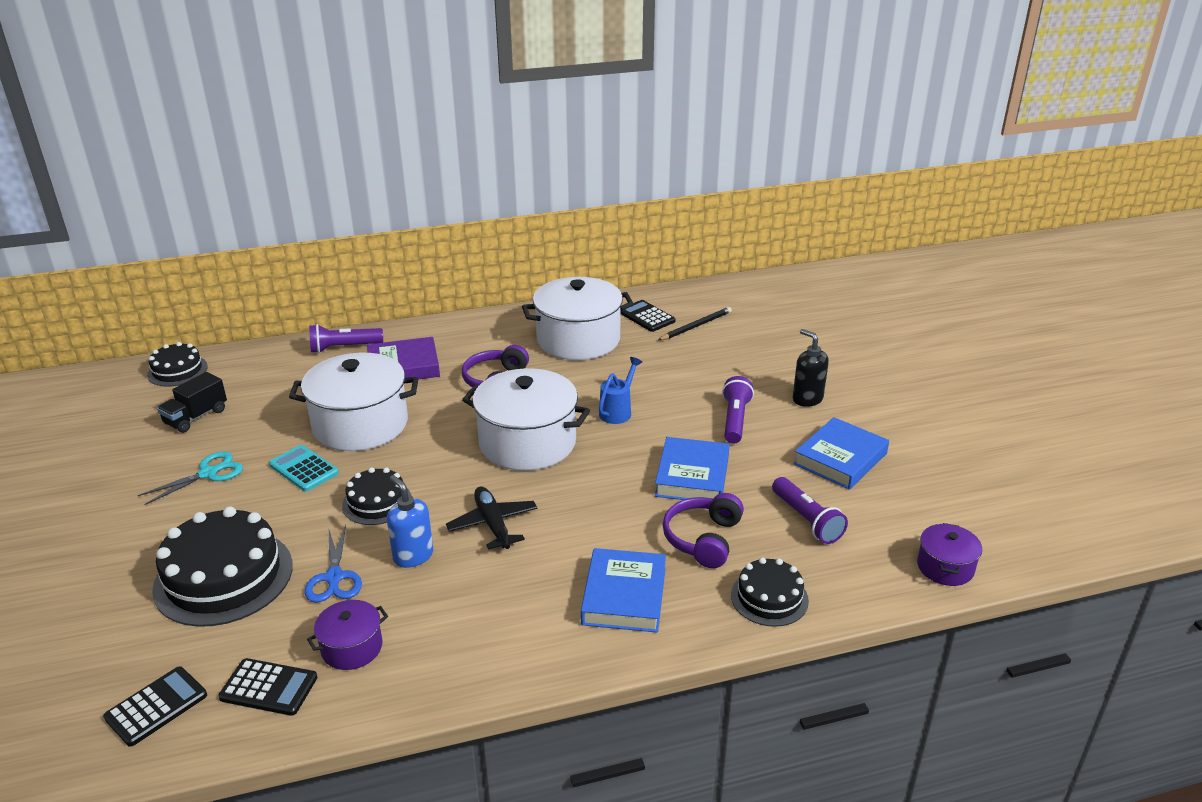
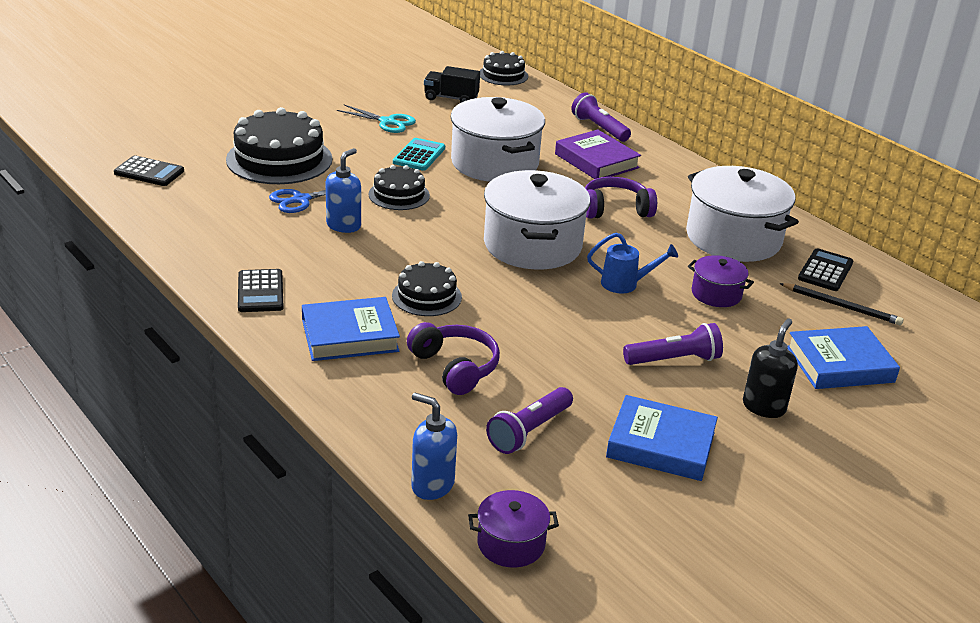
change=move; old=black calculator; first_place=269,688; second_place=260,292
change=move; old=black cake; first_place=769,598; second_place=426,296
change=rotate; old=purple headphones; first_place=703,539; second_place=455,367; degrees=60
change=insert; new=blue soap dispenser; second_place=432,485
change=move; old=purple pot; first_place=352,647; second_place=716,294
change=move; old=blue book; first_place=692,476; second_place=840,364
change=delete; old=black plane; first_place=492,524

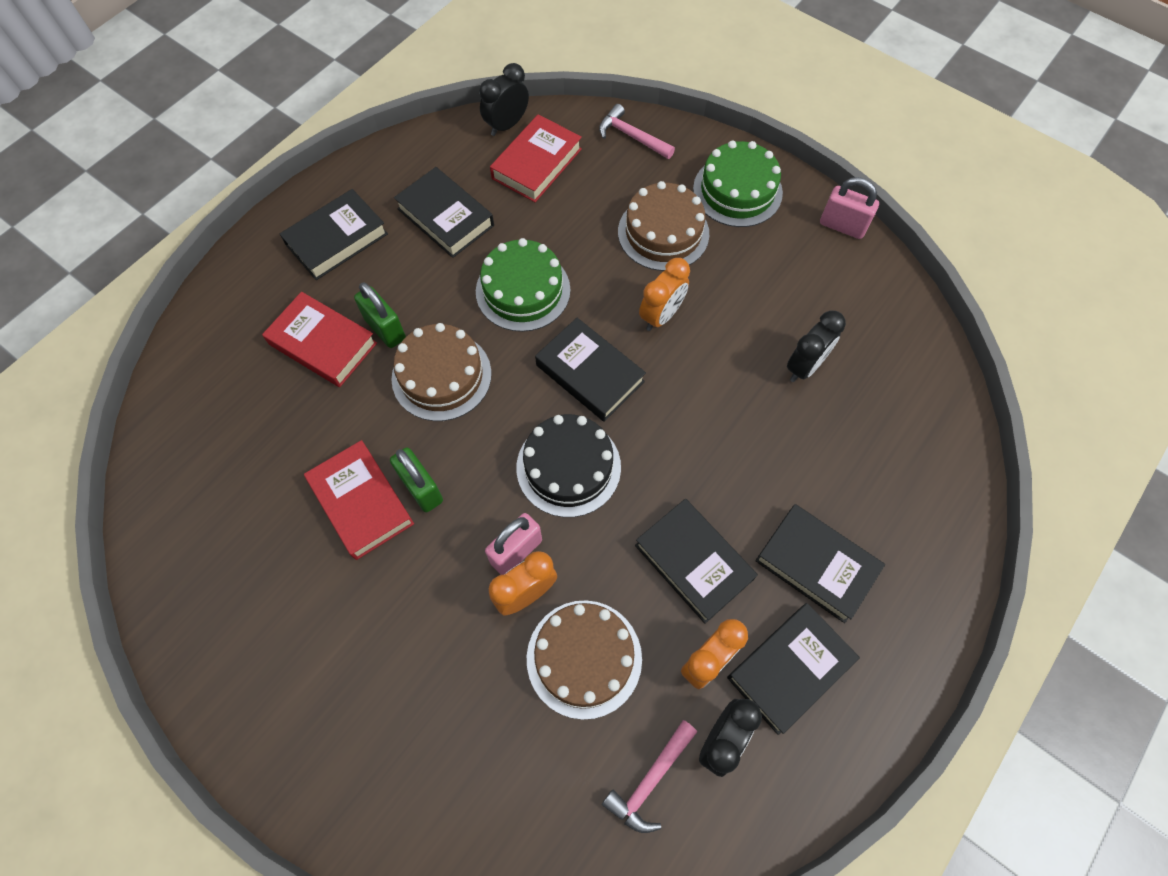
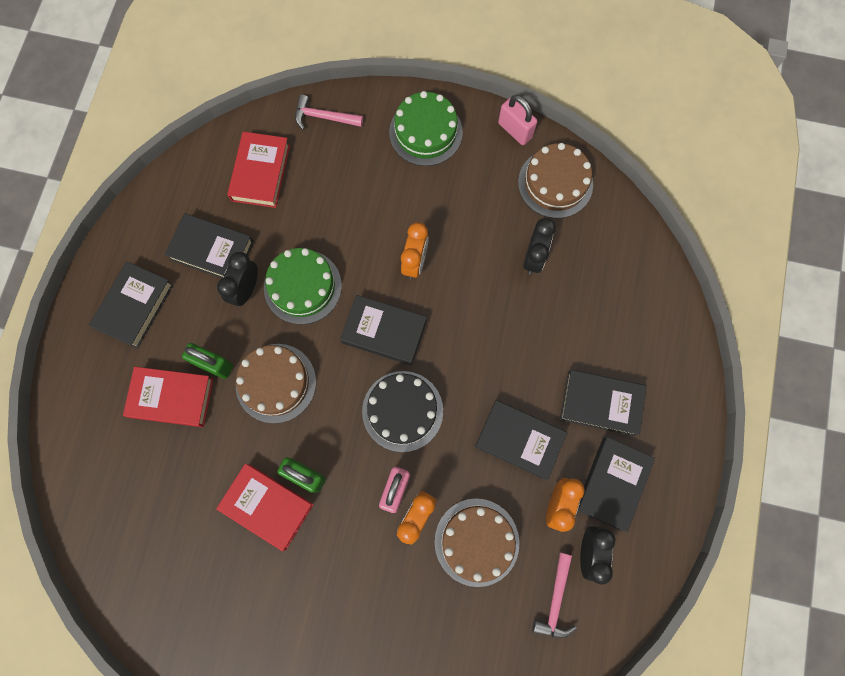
change=move; old=black clock; first_place=506,125; second_place=246,289
change=rotate; old=pink padlock; first_place=842,226; second_place=515,130; degrees=45
change=move; old=brown cake; first_place=663,233; second_place=555,183

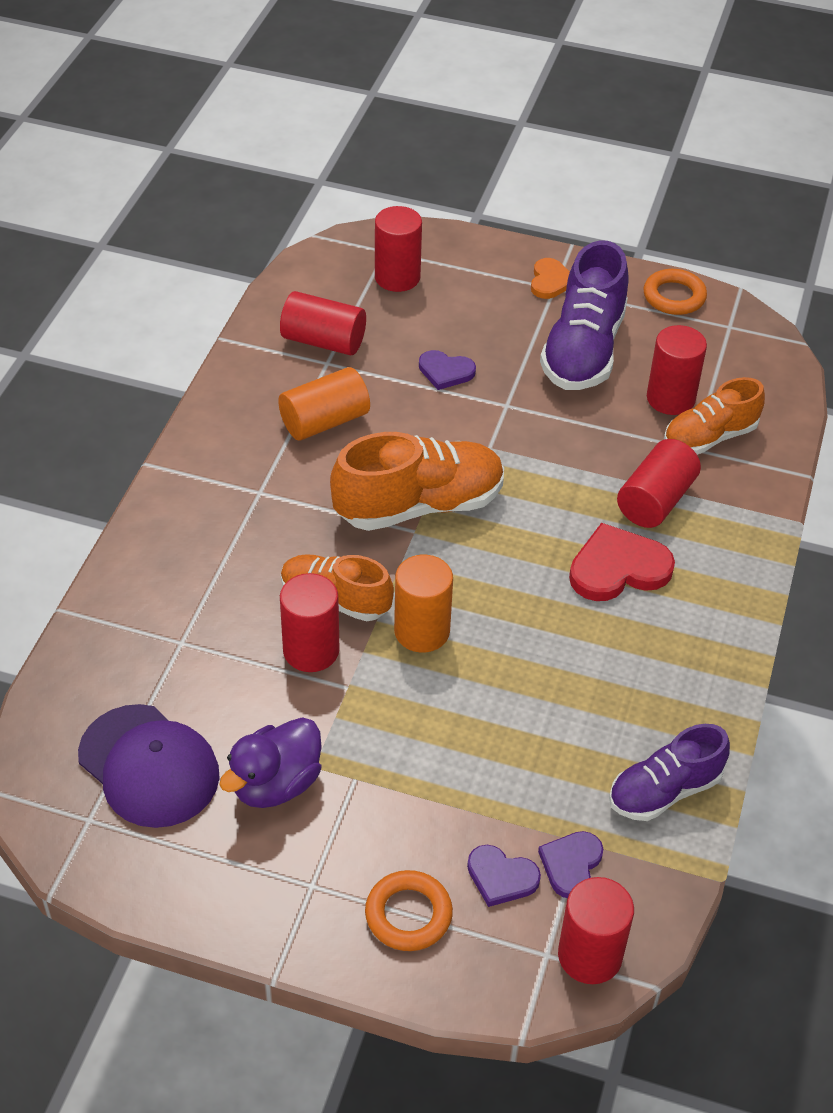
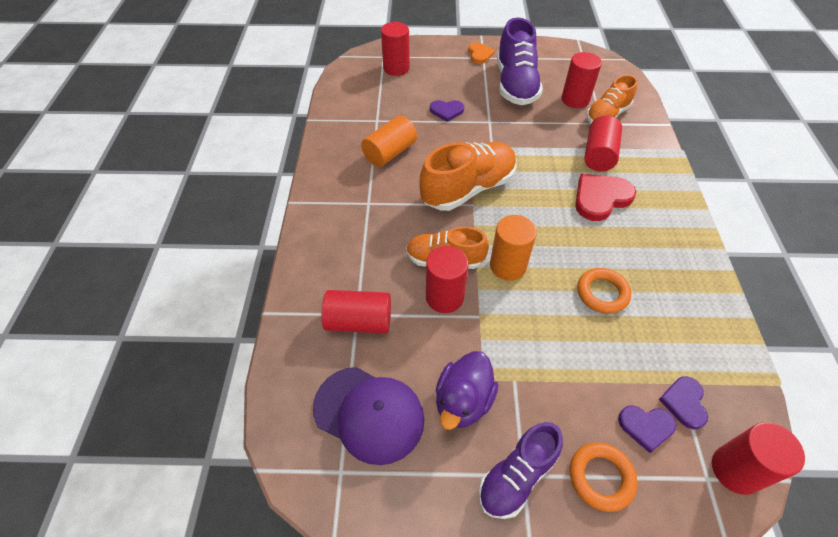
change=move; old=red cylinder; first_place=323,341; second_place=359,321
change=move; old=purple shoe; first_place=664,791; second_place=517,476
change=move; old=orange ring; first_place=674,296; second_place=602,293

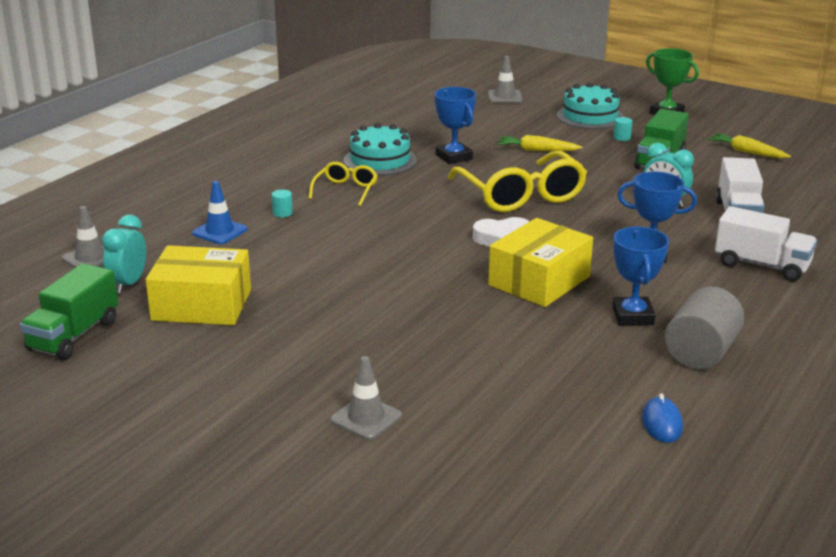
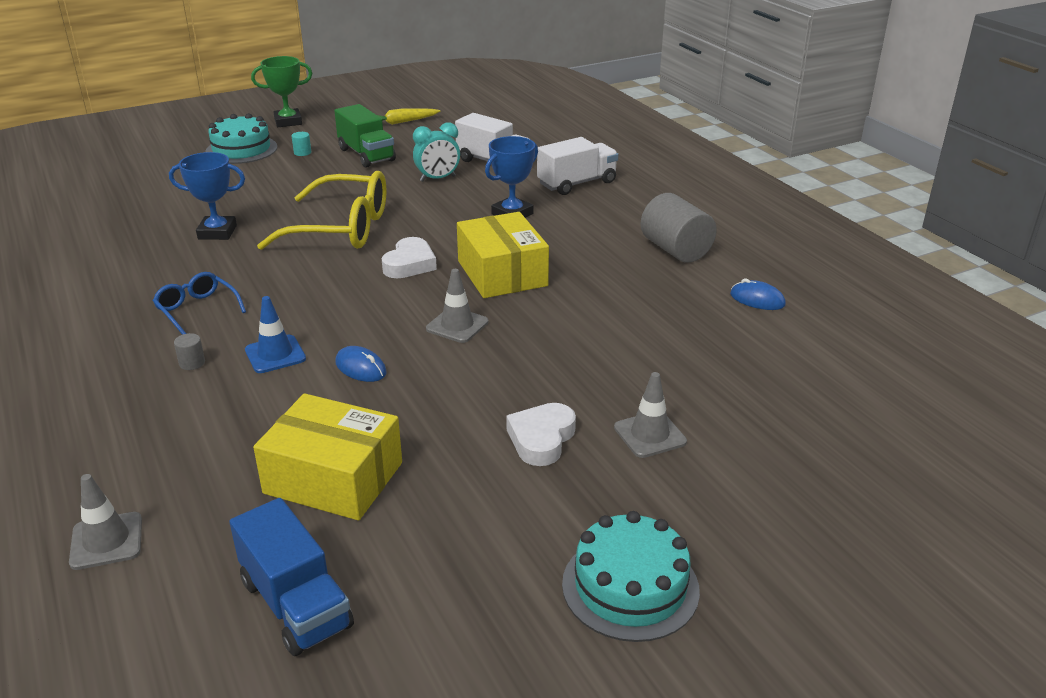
change=recolor; old=yellow glasses; new=blue glasses; first_place=345,190; second_place=197,310
change=recolor; old=turquoise cylinder; new=grey cylinder; first_place=282,213; second_place=192,363
change=recolor; old=green truck; new=blue truck; first_place=73,335; second_place=296,604
change=move; old=blue traffic cone; first_place=219,231; second_place=275,354
change=rotate; old=yellow box; first_place=202,305; second_place=333,478; degrees=75
change=insert; new=blue mouse; second_place=360,368
change=move; old=grey traffic cone; first_place=505,97; second_place=457,325
change=insert; new=white heart; second_place=541,439
change=move; old=turquoise cake; first_place=380,160; second_place=630,587
change=delete; old=turquoise clock; first_place=128,284
change=delete; old=yellow carrot; first_place=537,150
change=delete; old=blue trophy; first_place=633,316

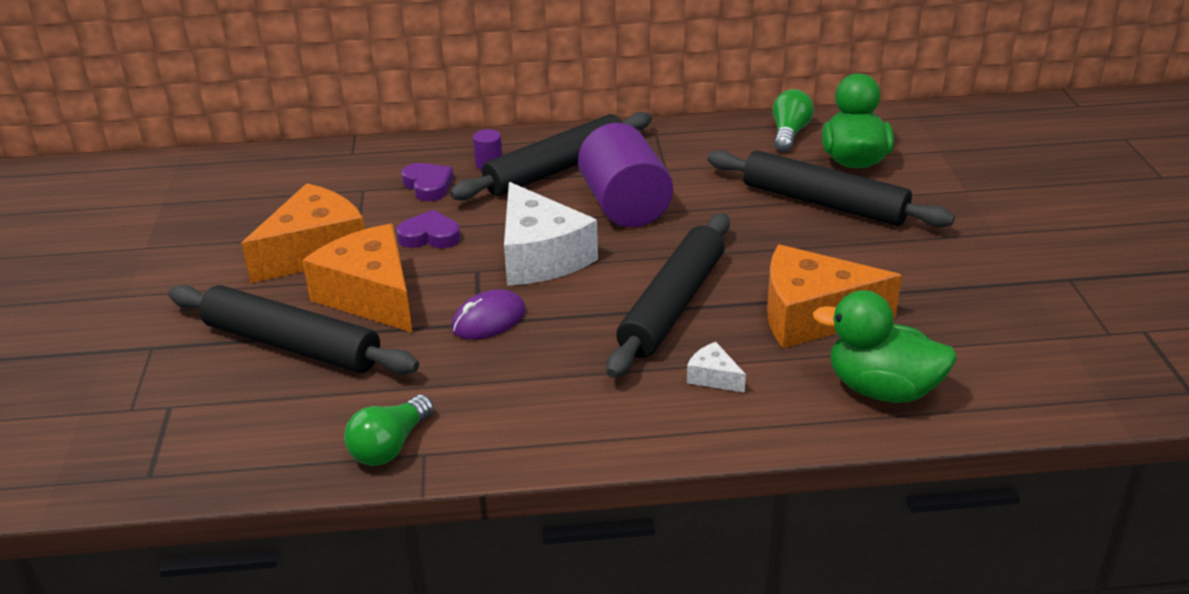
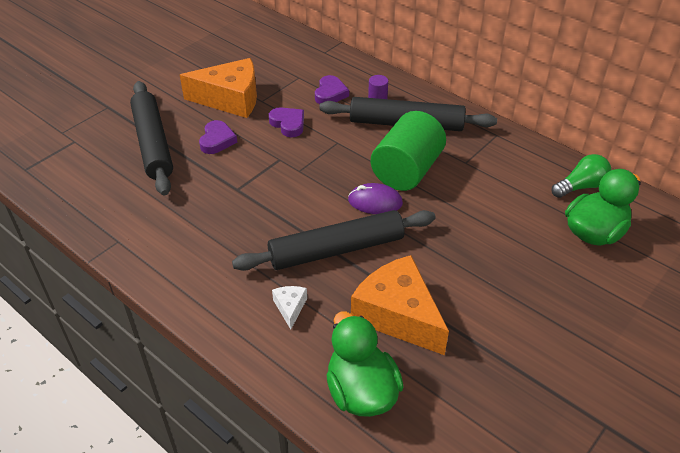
change=replace; old=orange cheese; new=purple heart; first_place=371,296; second_place=217,140
change=move; old=purple mouse; first_place=488,320; second_place=375,202
change=recolor; old=purple cylinder; new=green cylinder; first_place=624,206; second_place=406,170
change=delete; old=green light bulb; first_place=390,446
change=delete; old=white cheese; first_place=540,256
change=delete; old=black rolling pin; first_place=823,203

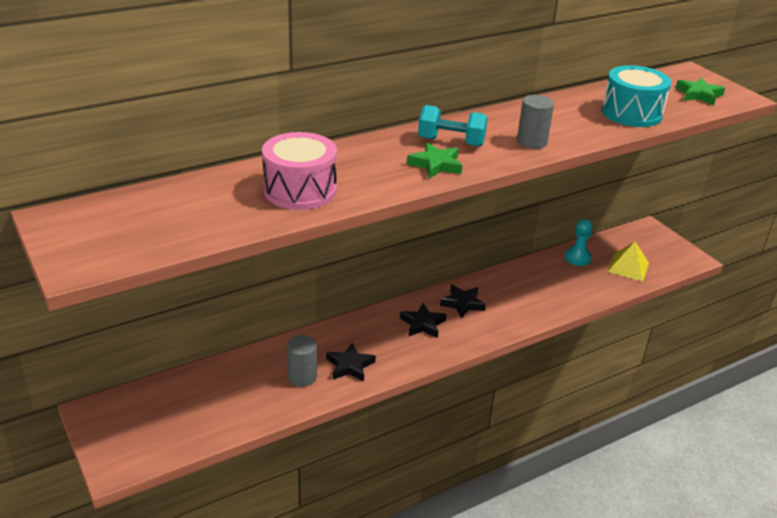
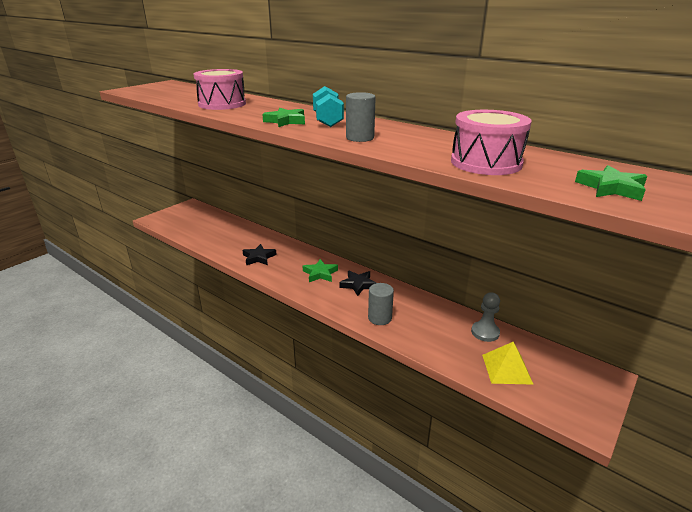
change=recolor; old=black star; new=green star; first_place=422,324; second_place=320,273
change=move; old=grey cylinder; first_place=302,377; second_place=380,318
change=recolor; old=turquoise drum; new=pink drum; first_place=631,113; second_place=486,163
change=recolor; old=turquoise pawn; new=grey pawn; first_place=577,258; second_place=485,332

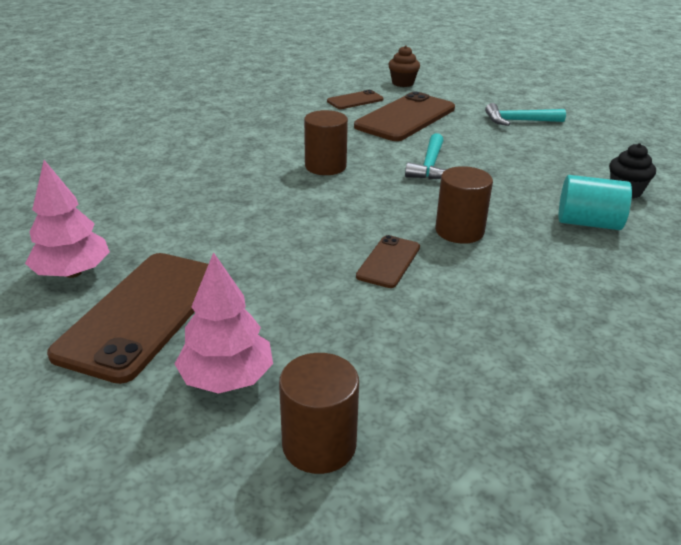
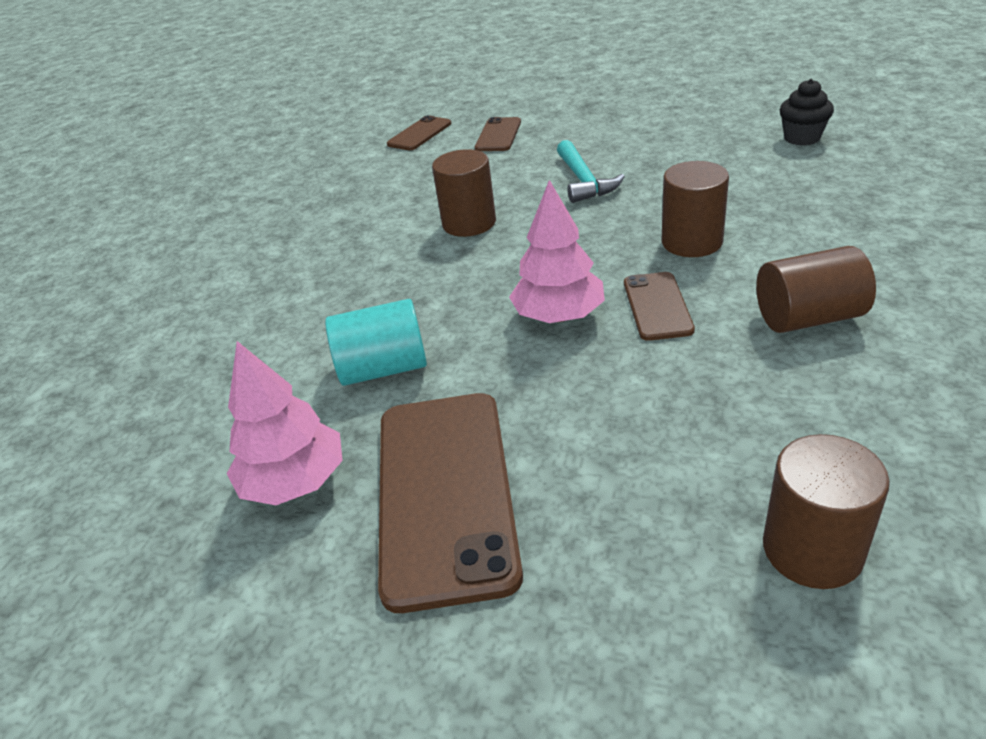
change=move; old=turquoise cylinder; first_place=588,223; second_place=384,369
change=resize; old=brown phone; first_place=405,117; second_place=498,135; factor=0.51
change=move; old=pink tree; first_place=227,378; second_place=559,316
change=insert; new=brown cylinder; second_place=808,318
change=delete; old=brown cupcake; first_place=402,83
change=delete; old=turquoise hammer; first_place=519,121

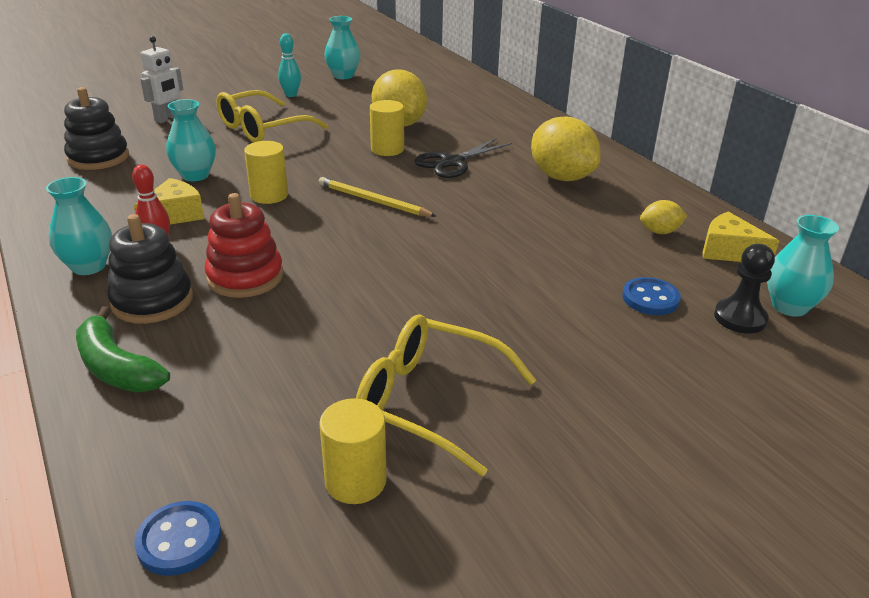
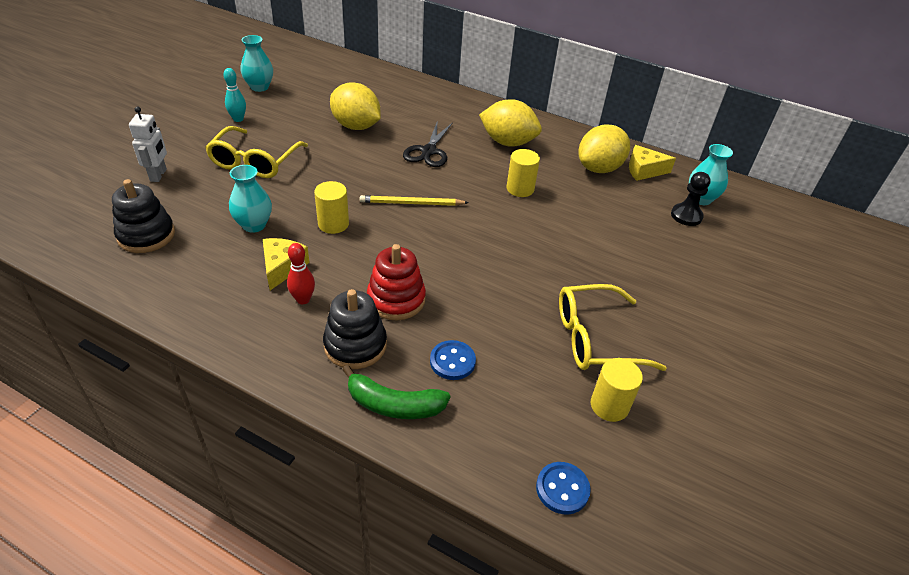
change=move; old=blue button; first_place=650,298; second_place=452,361
change=move; old=yellow cylinder; first_place=387,149; second_place=520,189
change=resize; old=yellow lemon; first_place=660,232; second_place=599,168; factor=2.04
change=delete; old=turquoise vase; first_place=89,266

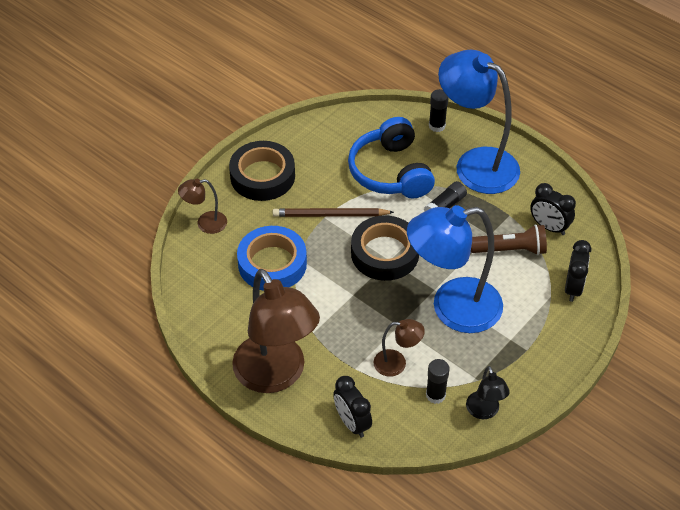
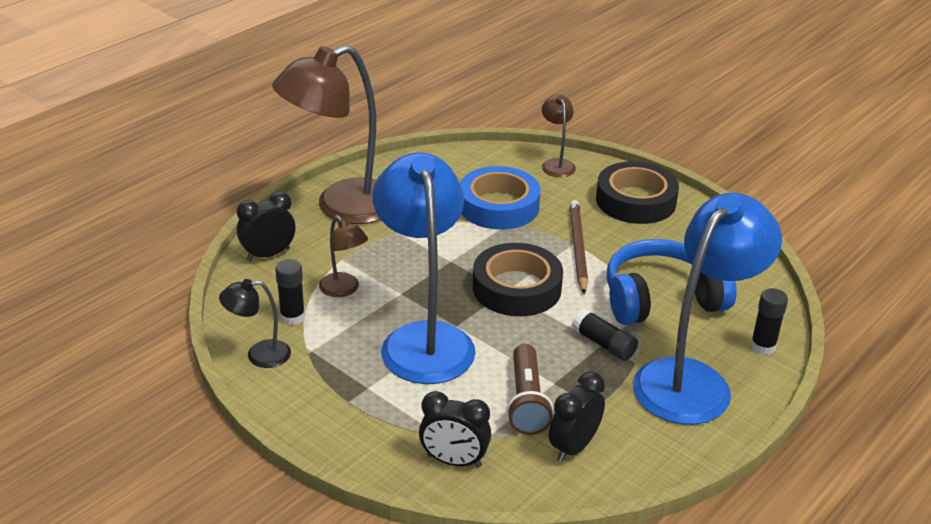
change=rotate; old=brown lamp; first_place=397,363; second_place=344,290; degrees=-45

